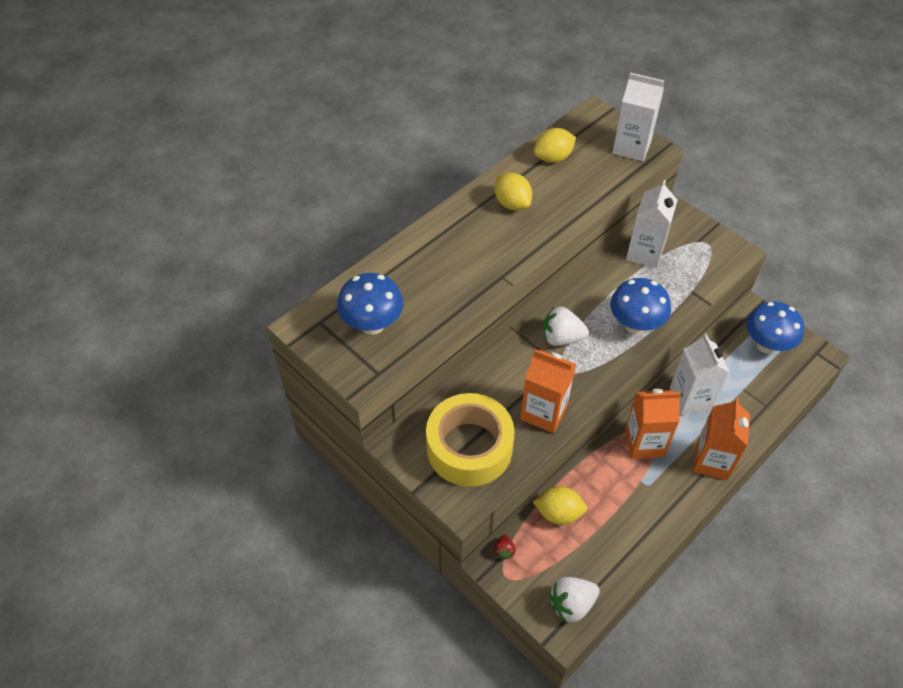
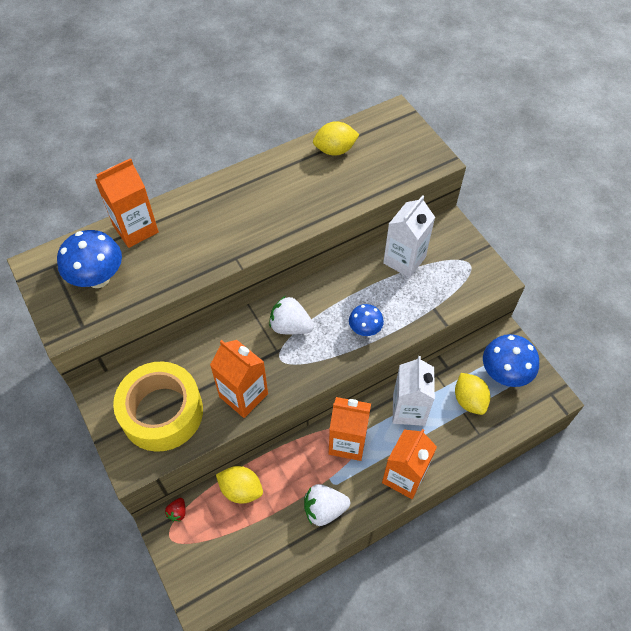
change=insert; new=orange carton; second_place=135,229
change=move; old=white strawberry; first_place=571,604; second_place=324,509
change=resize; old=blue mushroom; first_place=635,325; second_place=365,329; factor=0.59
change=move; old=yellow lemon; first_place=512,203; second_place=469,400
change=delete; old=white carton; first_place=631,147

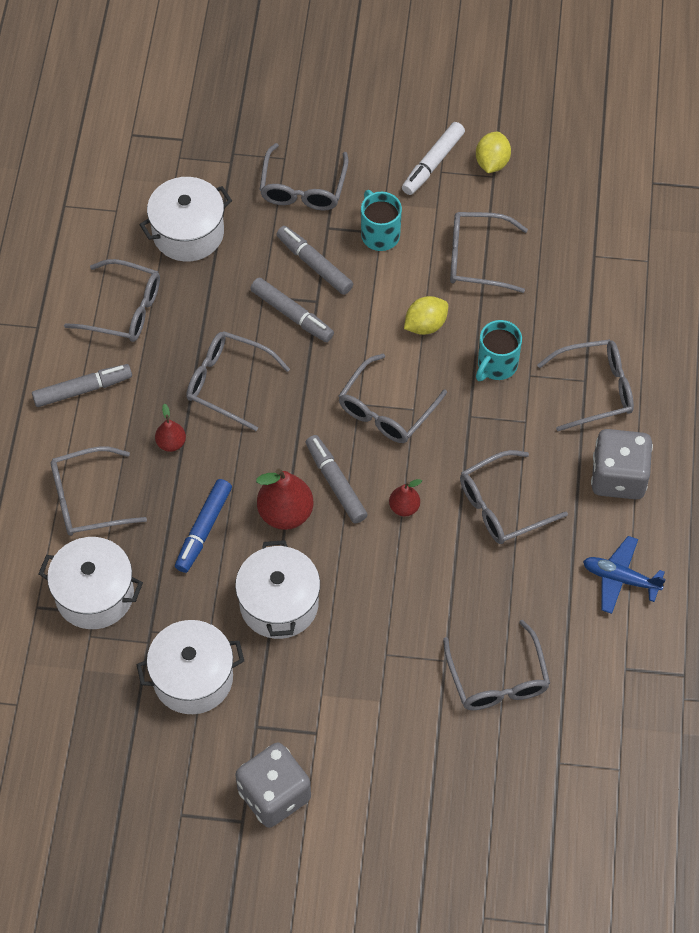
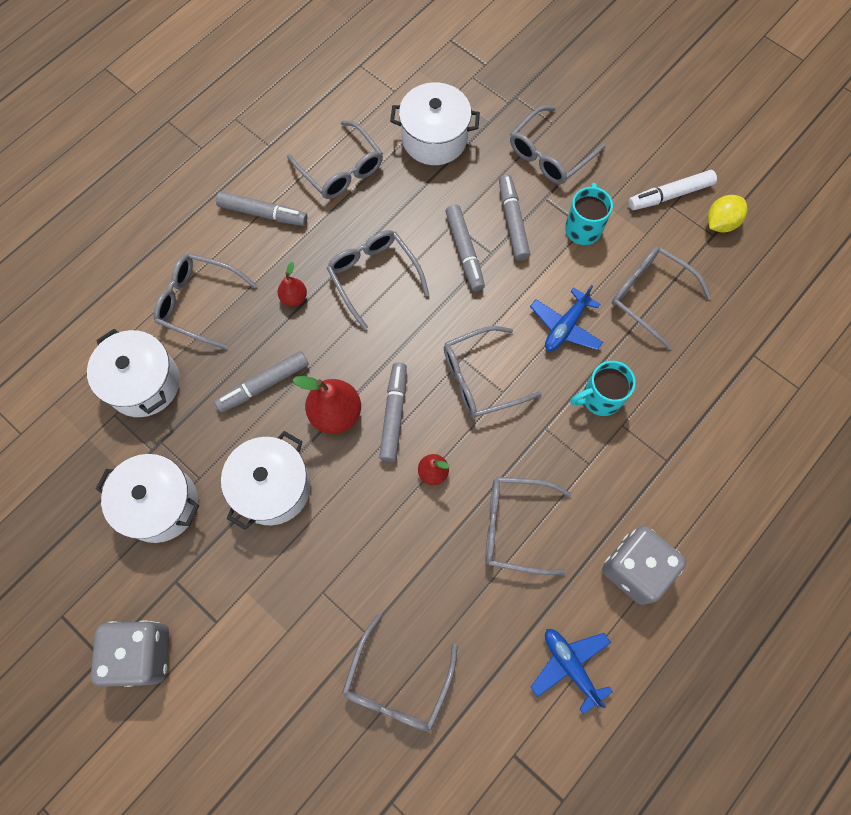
change=recolor; old=blue marker; new=grey marker; first_place=203,529; second_place=263,385
change=replace; old=yellow lemon; new=blue plane; first_place=425,325; second_place=565,326
change=delete; old=grey glasses; first_place=594,389

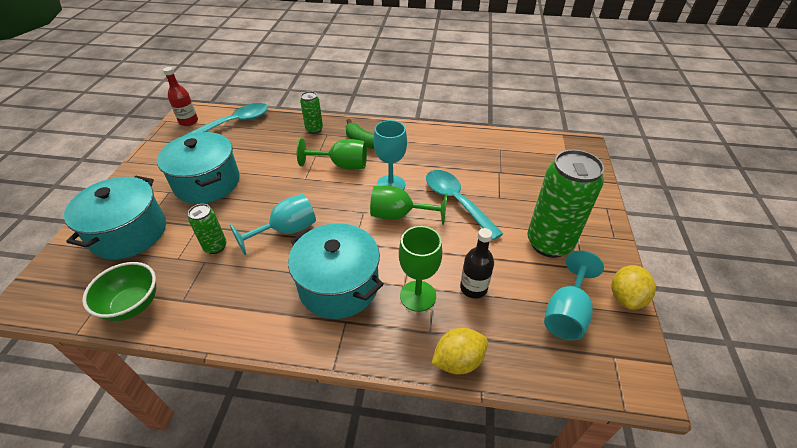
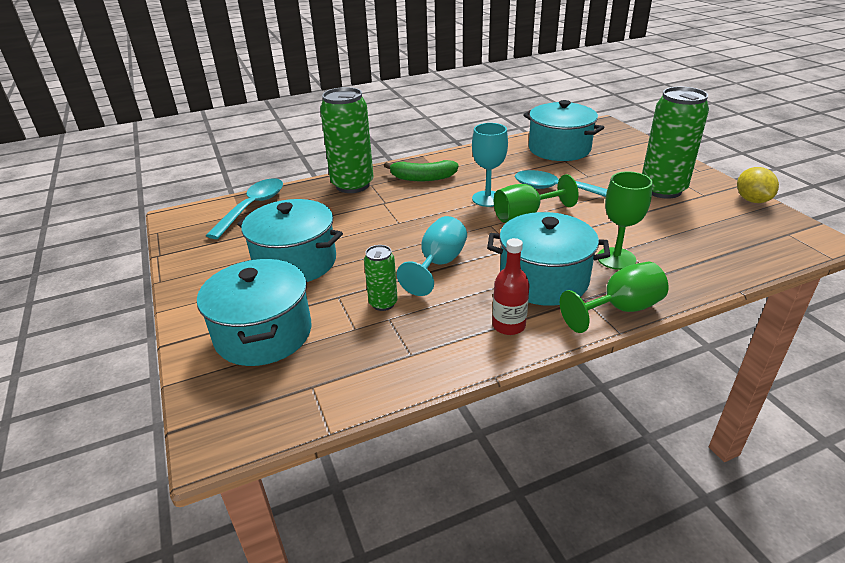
change=resize; old=green can; first_place=314,129; second_place=352,185; factor=2.02
change=move; old=red bottle; first_place=188,121; second_place=508,325
change=insert; new=turquoise pot; second_place=559,149
change=move; old=green goblet; first_place=342,165; second_place=620,309
change=delete; old=green bowl; first_place=133,305
change=delete; old=yellow lemon; first_place=458,361
change=delete; old=black bottle; first_place=473,288
change=delete; old=turquoise goblet; first_place=566,313

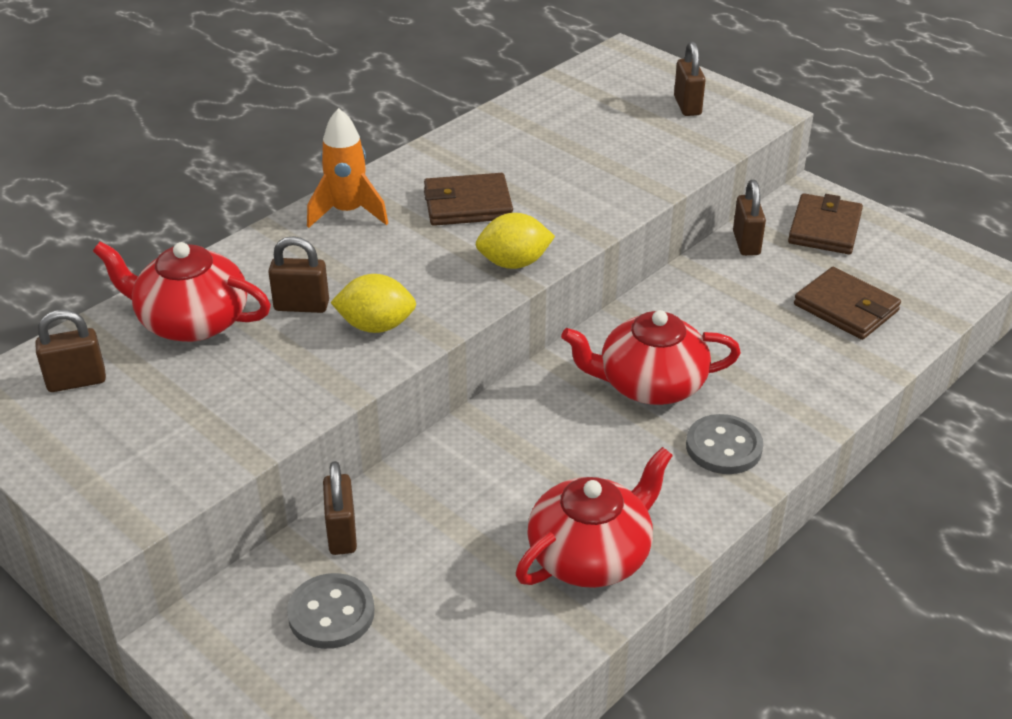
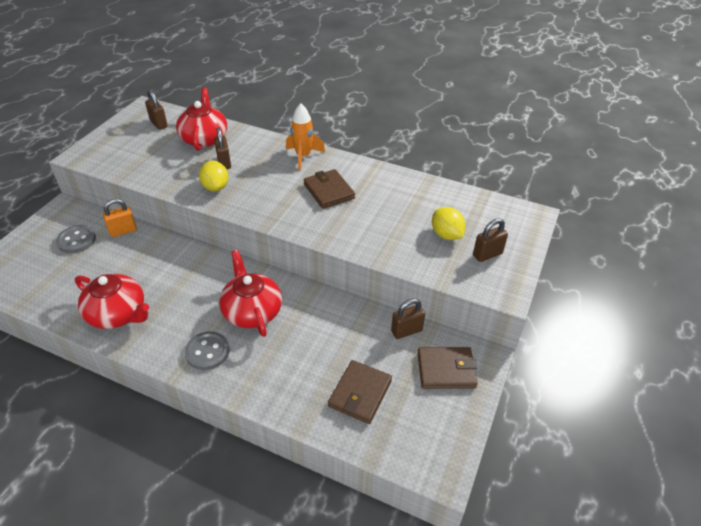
change=recolor; old=brown padlock; new=orange padlock; first_place=342,534; second_place=123,231
change=move; old=yellow lemon; first_place=514,263; second_place=446,235

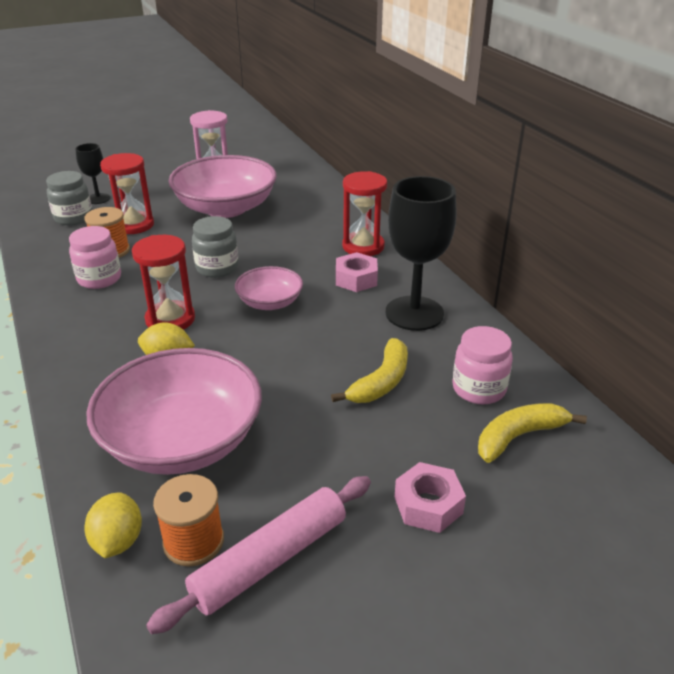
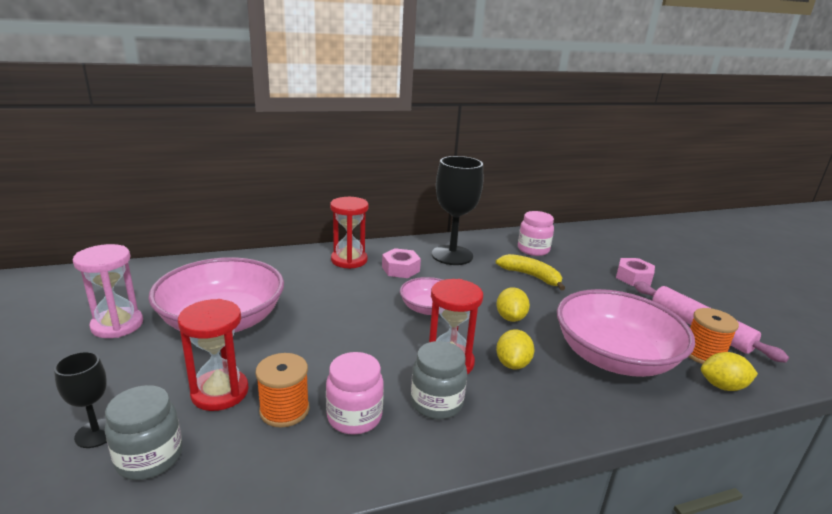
change=move; old=grey jar; first_place=217,268; second_place=436,403
change=insert; new=yellow lemon; second_place=510,318
change=delete; old=yellow banana; first_place=519,436

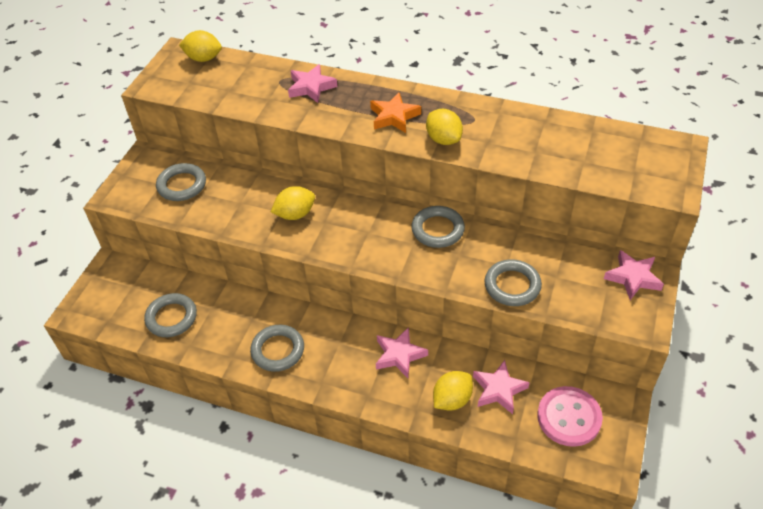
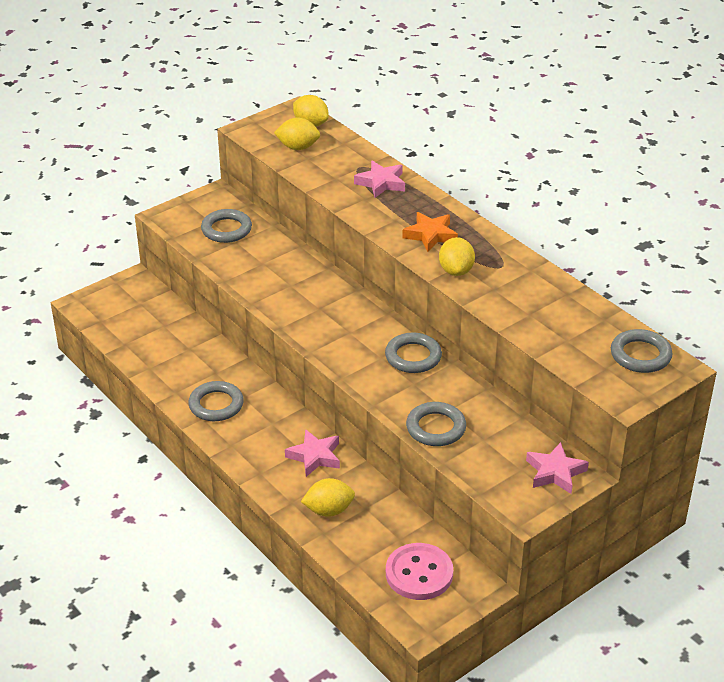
change=move; old=yellow lemon; first_place=295,214; second_place=298,147
change=move; old=grey ring; first_place=171,318; second_place=640,355
change=delete; old=pink star; first_place=498,390

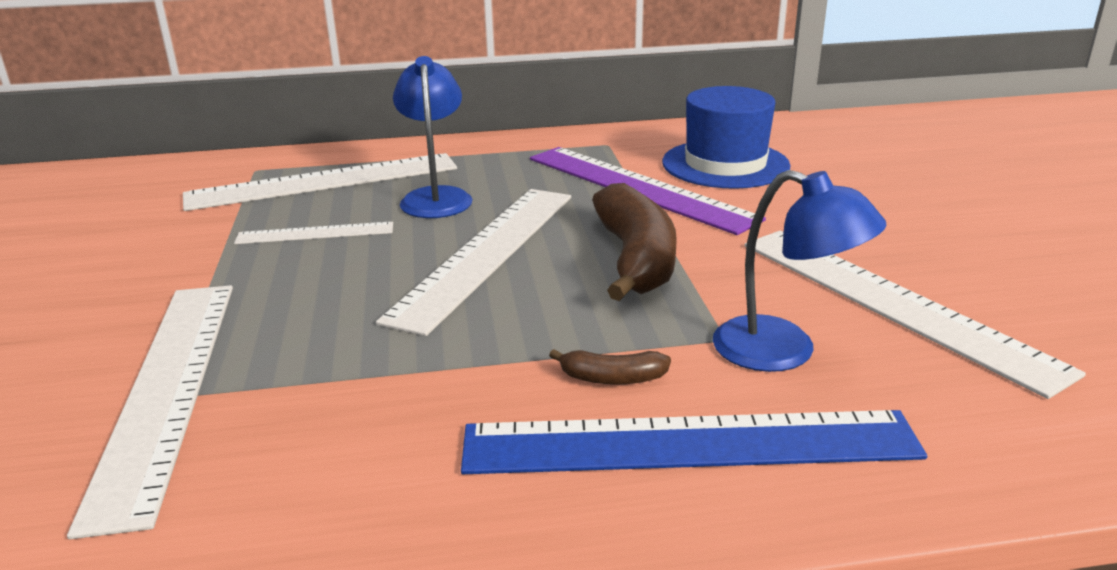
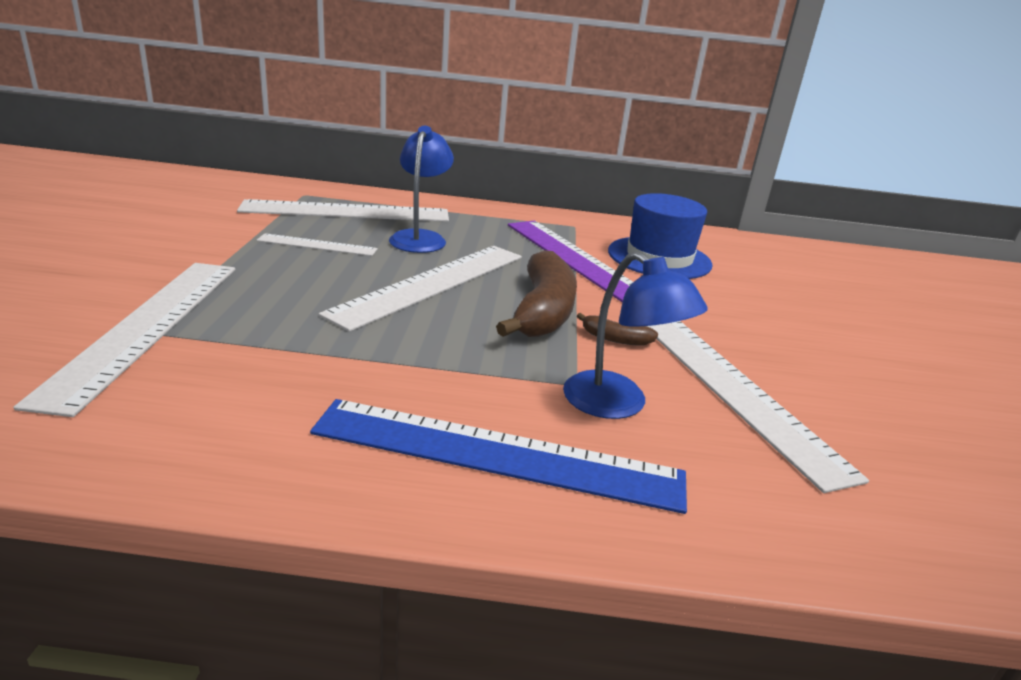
change=move; old=brown banana; first_place=612,378; second_place=615,339

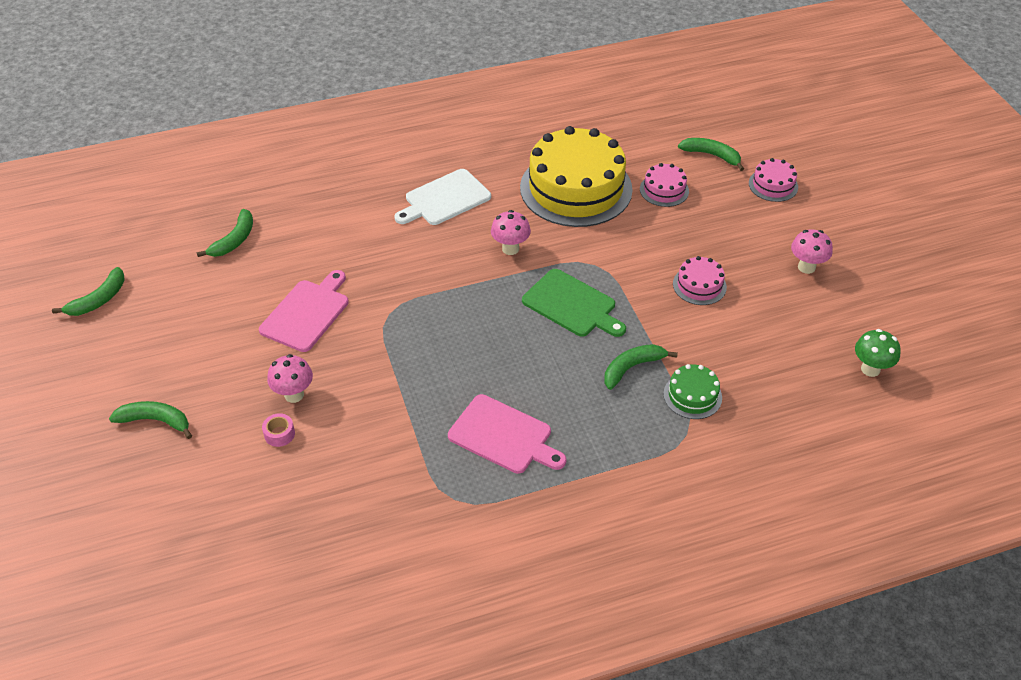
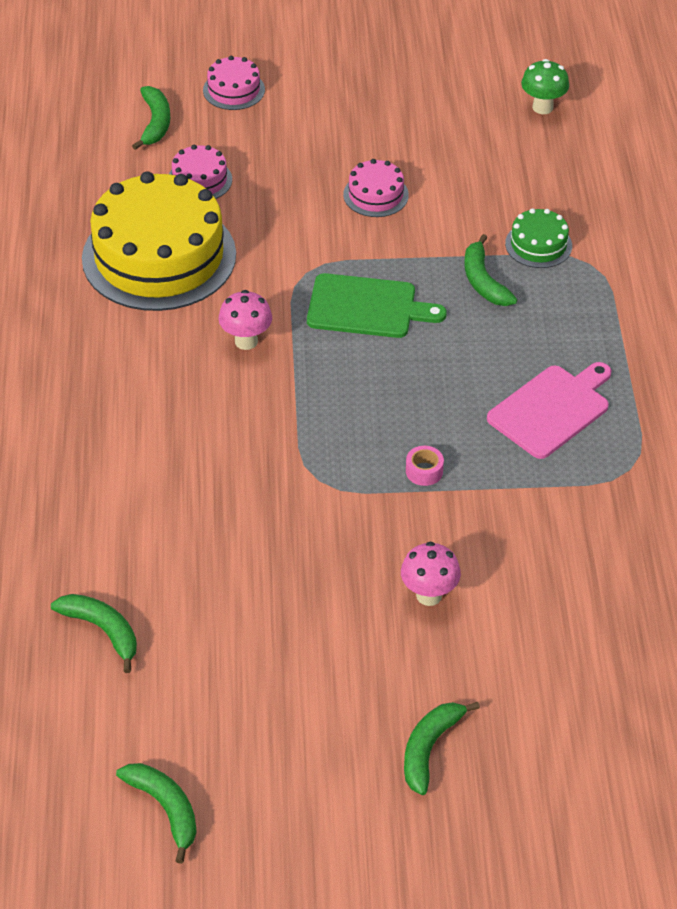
change=rotate; old=green banana; first_place=712,155; second_place=155,123; degrees=135
change=rotate; old=green cutting board; first_place=572,305; second_place=367,307; degrees=45
change=move; old=pink tape; first_place=279,434; second_place=424,471
change=delete; old=pink cutting board; first_place=307,313
change=delete; old=white cutting board; first_place=444,199
change=delete; old=pink mushroom; first_place=806,267

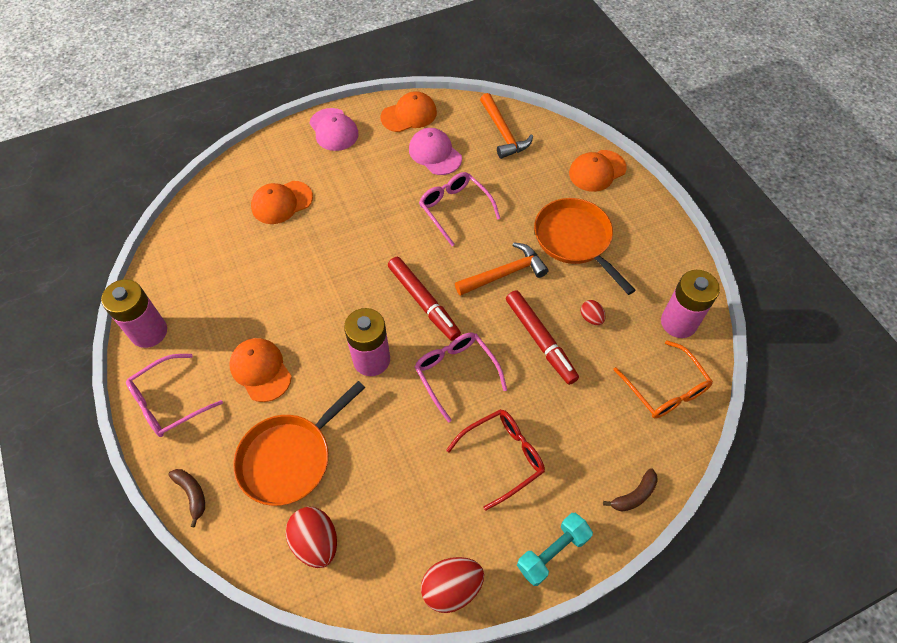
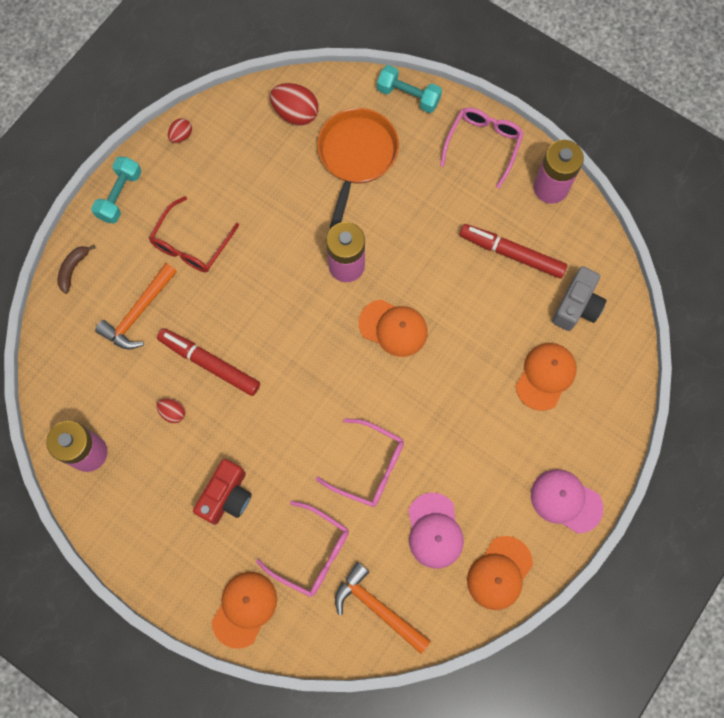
change=move; old=orange hammer; first_place=505,273; second_place=138,313
change=resize; old=red egg; first_place=452,588; second_place=181,136; factor=0.55
change=replace; old=orange pan; new=red camera; first_place=575,240; second_place=227,496
change=move; old=pink glasses; first_place=456,373; second_place=312,553
change=move; old=orange cap; first_place=261,370; second_place=393,328
change=replace; old=brown banana; new=turquoise dumbbell; first_place=192,494; second_place=408,96
change=rotate; old=pink cap; first_place=435,153; second_place=434,531; degrees=60
change=move; old=red marker; first_place=423,302; second_place=511,254
change=insert; new=grey camera; second_place=576,306
change=delete; old=orange glasses; first_place=665,389

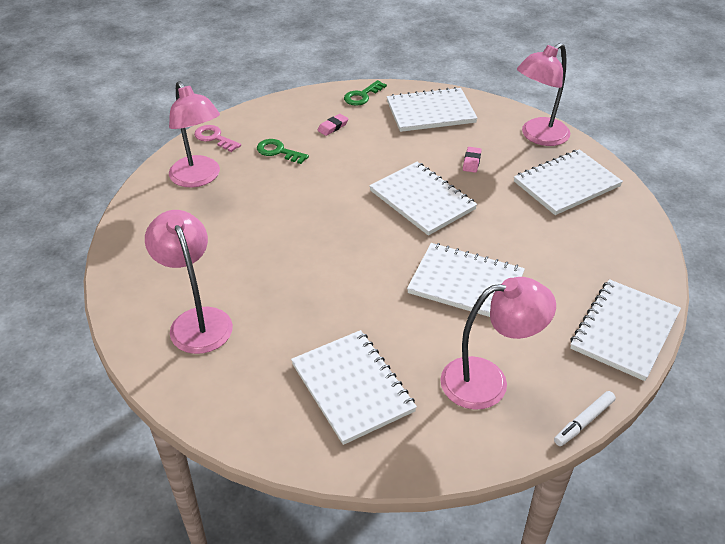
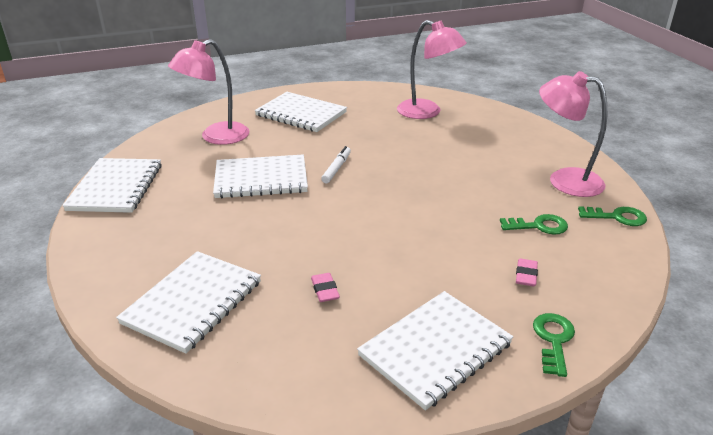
change=move; old=white marker; first_place=584,422; second_place=336,168
change=recolor; old=pink key; new=green key; first_place=214,138; second_place=617,217
change=delete; old=white notebook; first_place=422,200
change=delete; old=pink lamp; first_place=538,136

